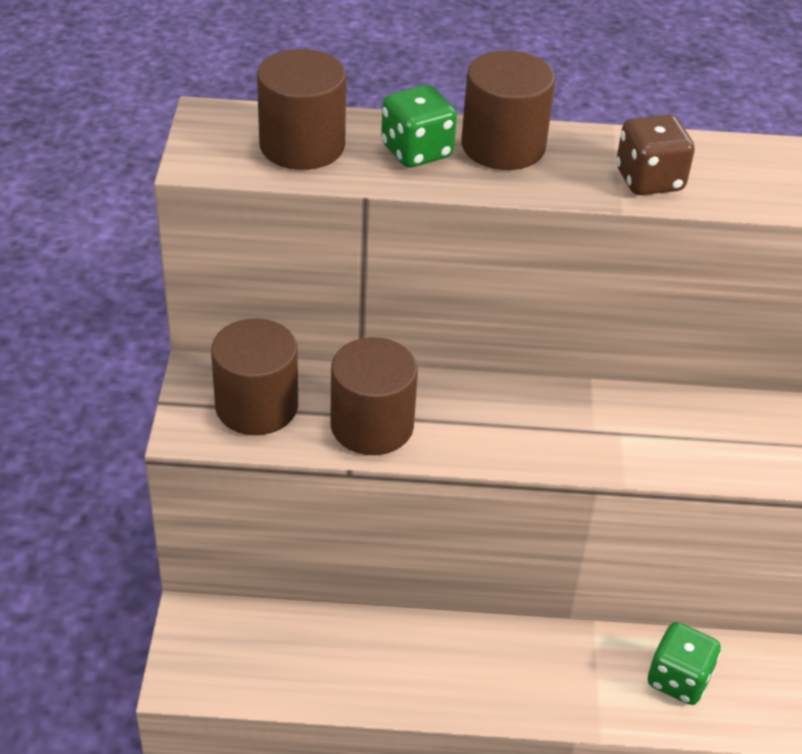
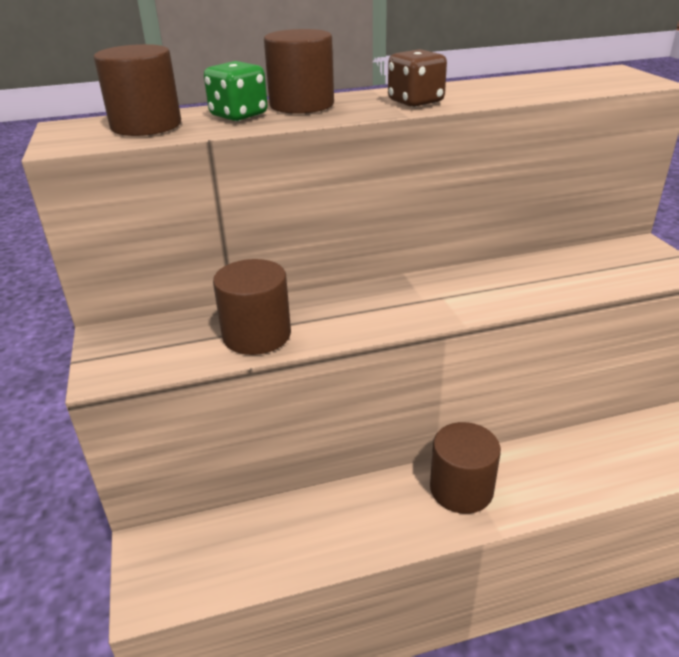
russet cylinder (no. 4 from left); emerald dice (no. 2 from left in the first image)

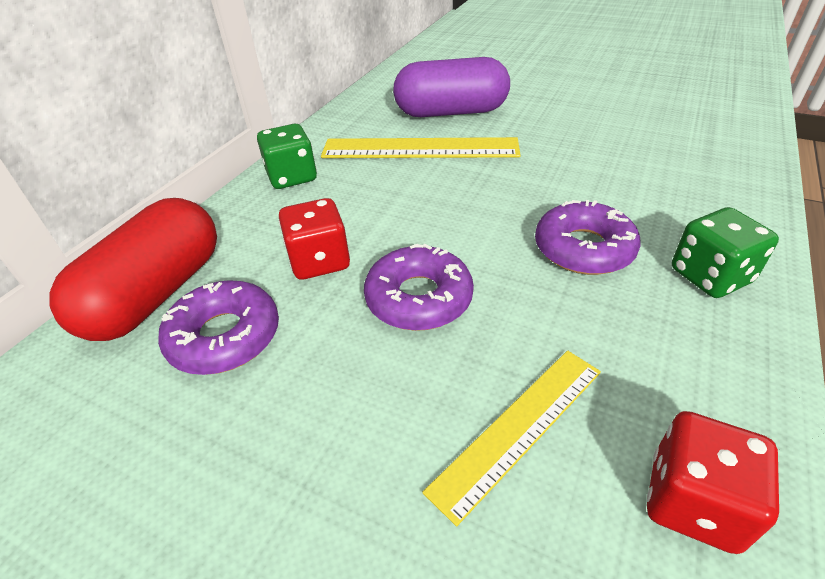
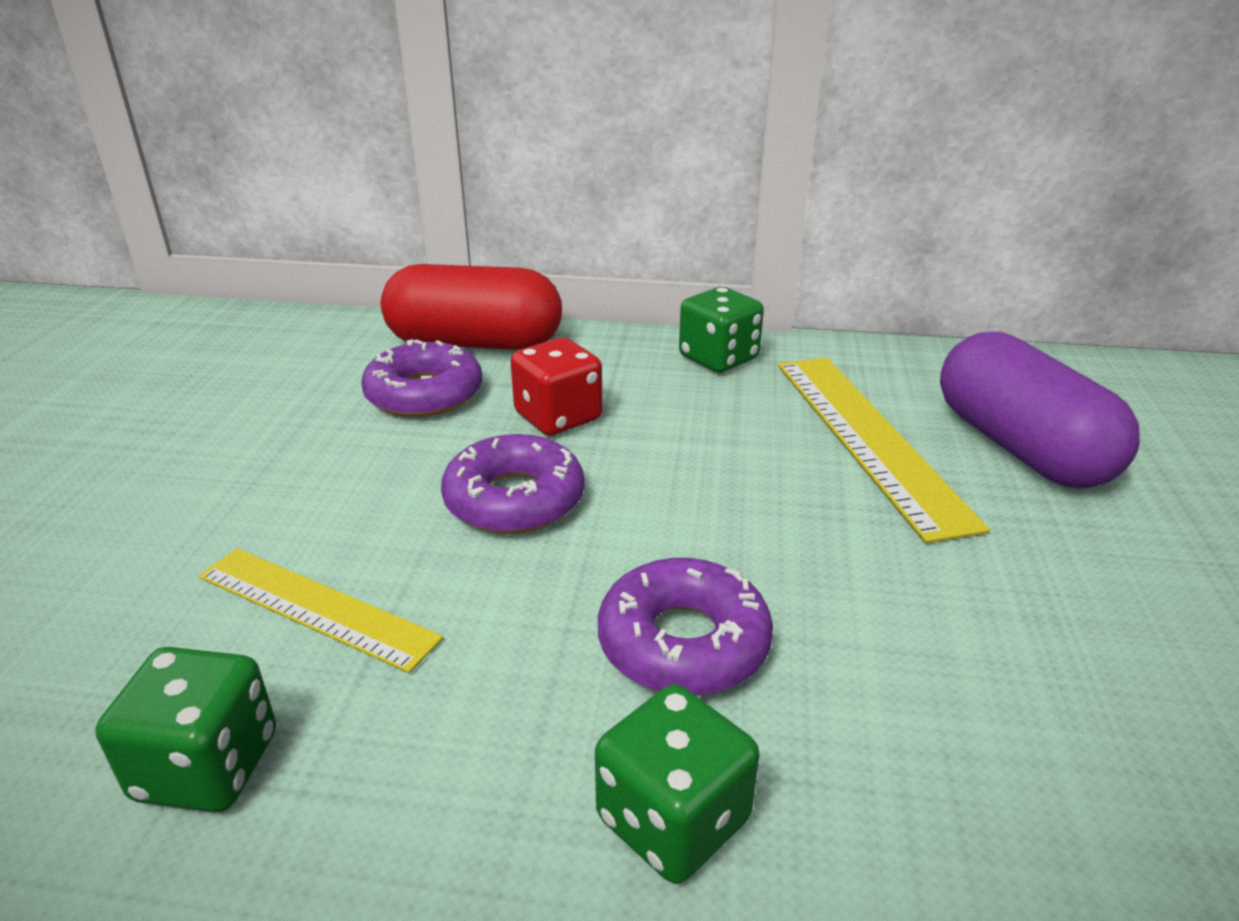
emerald dice (no. 1 from left)

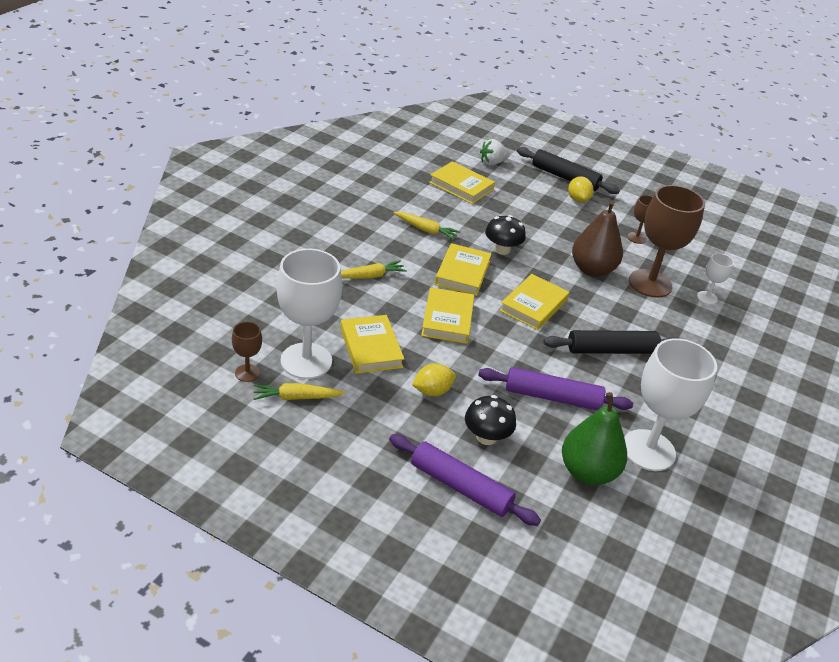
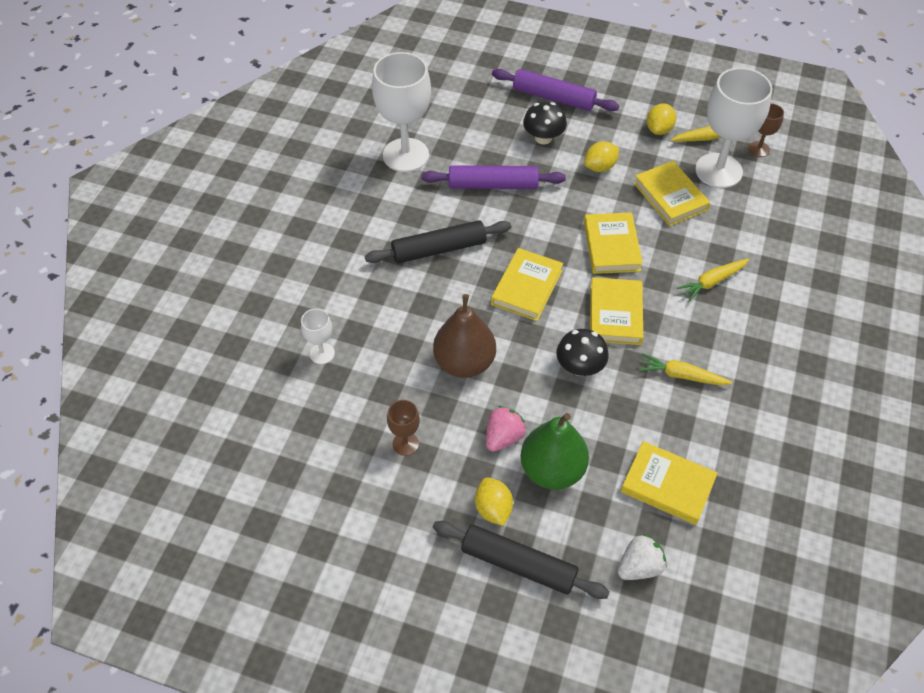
emerald pear; russet wine glass (no. 3 from left in the first image); rosy berry; bright yellow citrus fruit (no. 3 from left)

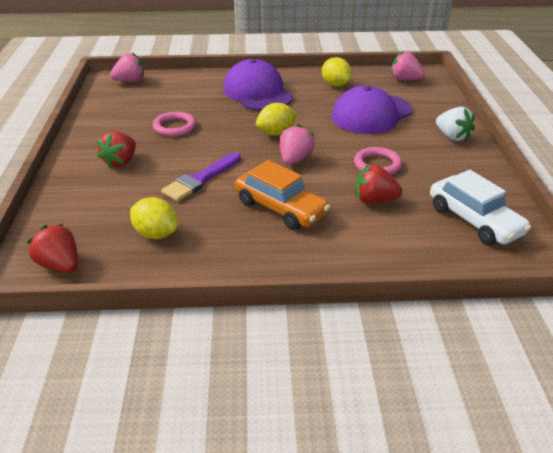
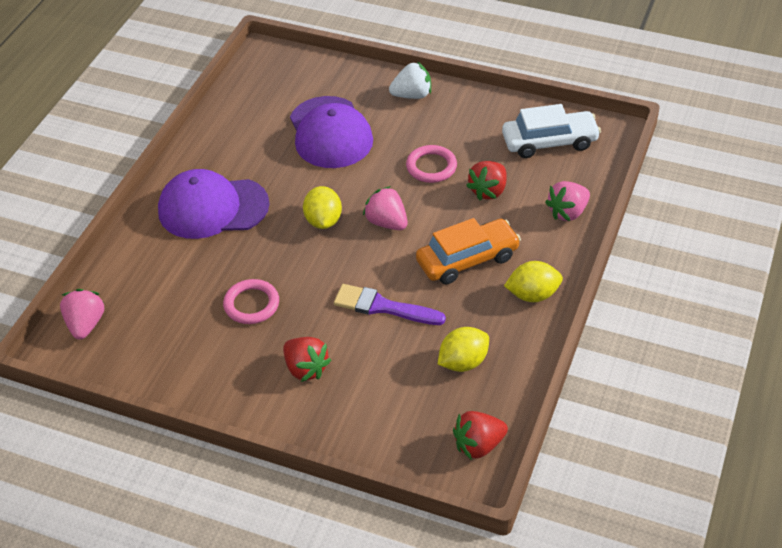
purple paint brush; bright yellow citrus fruit (no. 3 from left); rosy berry (no. 3 from left)

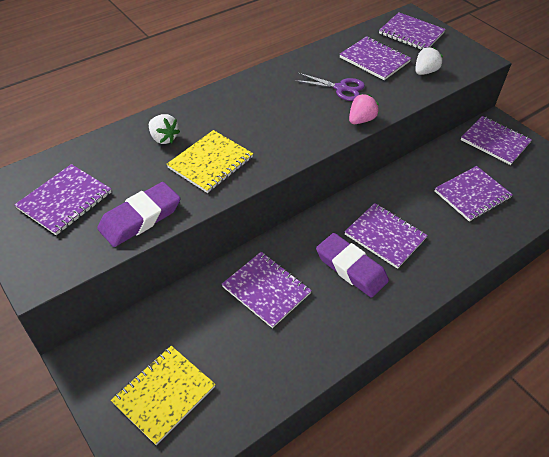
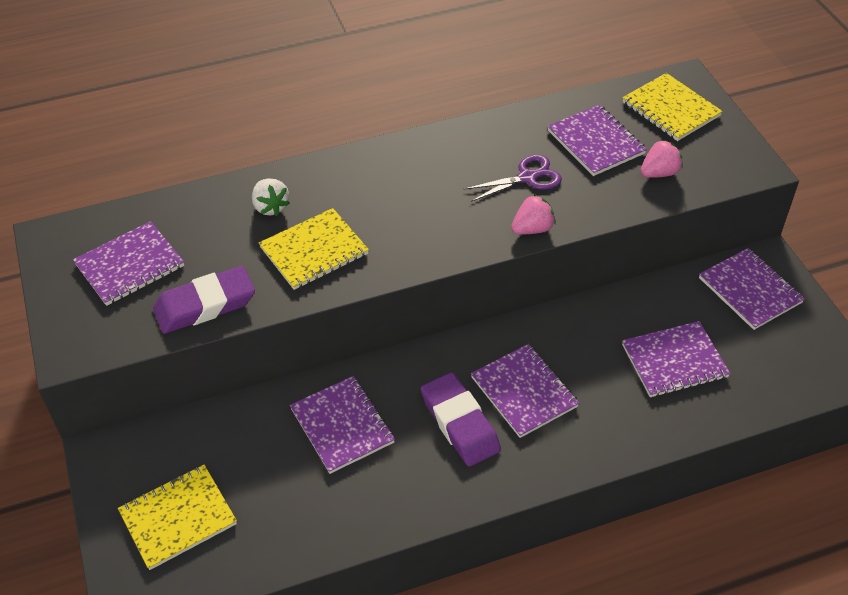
purple shears; bright yellow notepad (no. 3 from left); rosy berry (no. 2 from left)

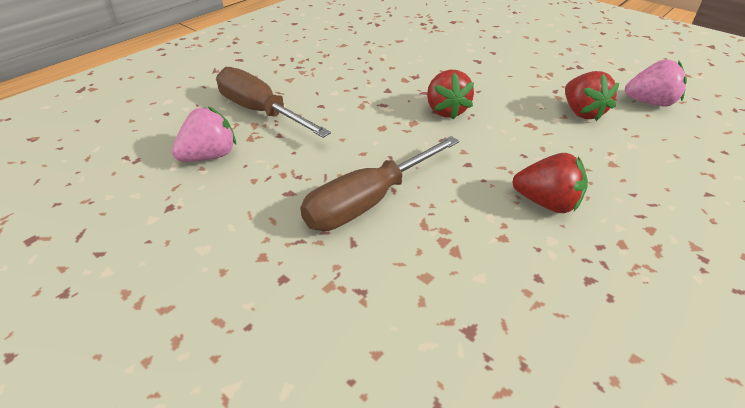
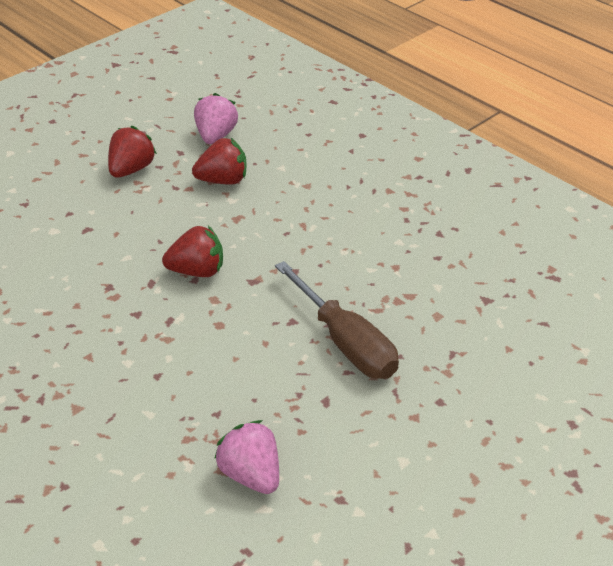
russet hand screwdriver (no. 1 from left in the first image); scarlet berry (no. 1 from left)

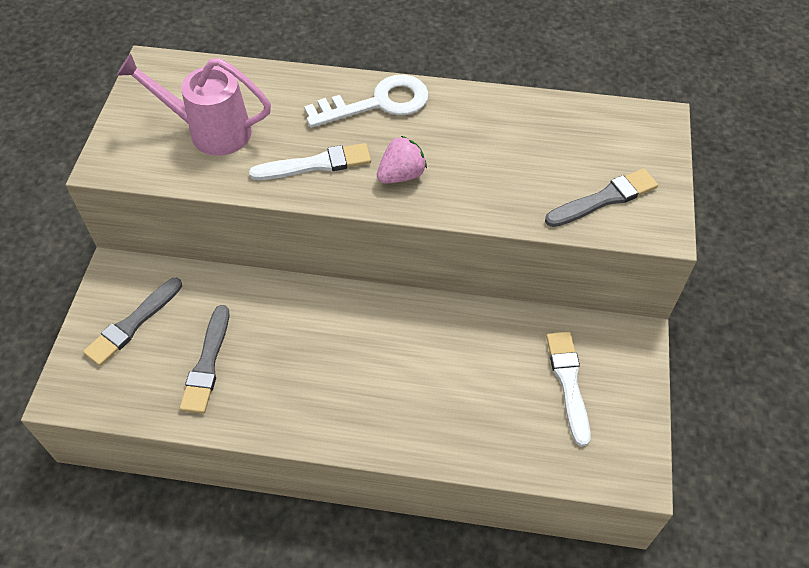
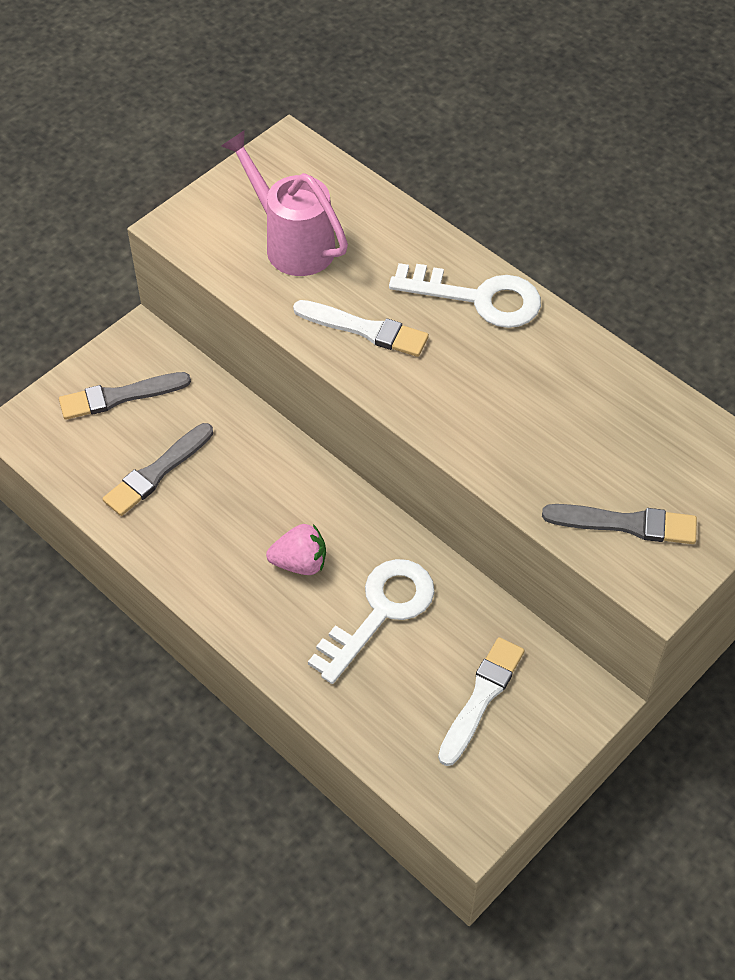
rosy berry; snow-white door key (no. 1 from left)

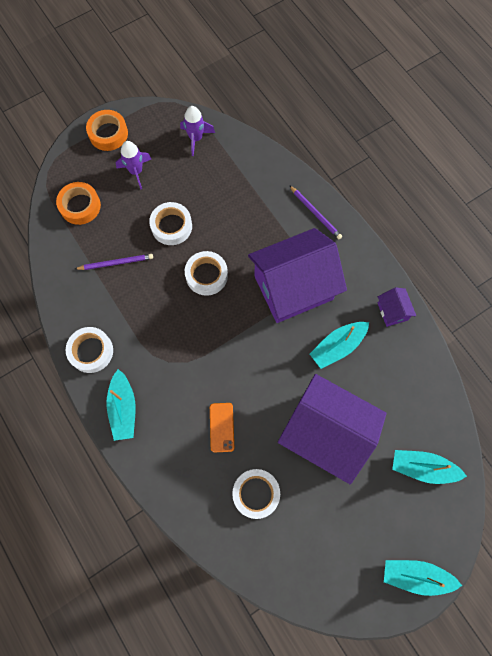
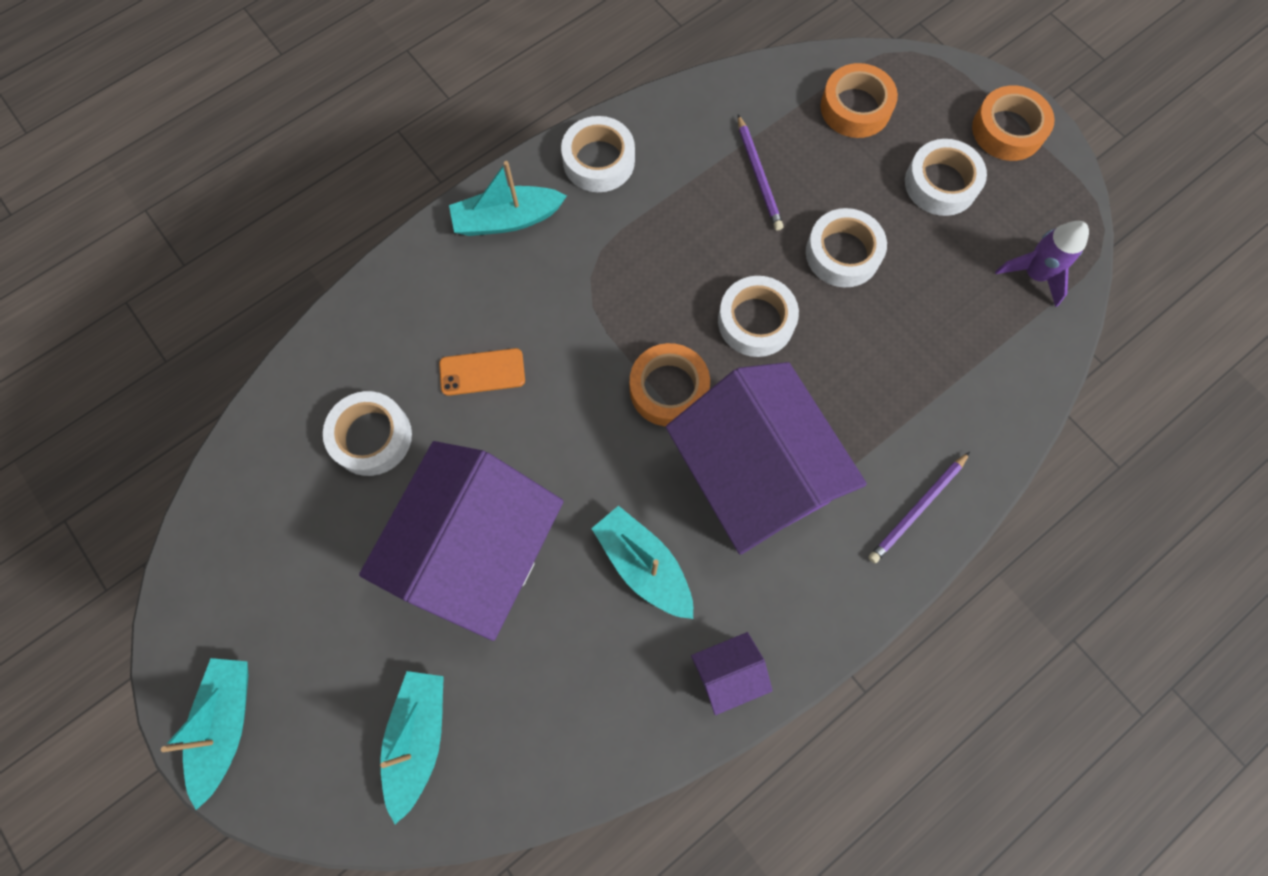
snow-white roll of tape (no. 5 from left); orange-coloured roll of tape (no. 1 from left)

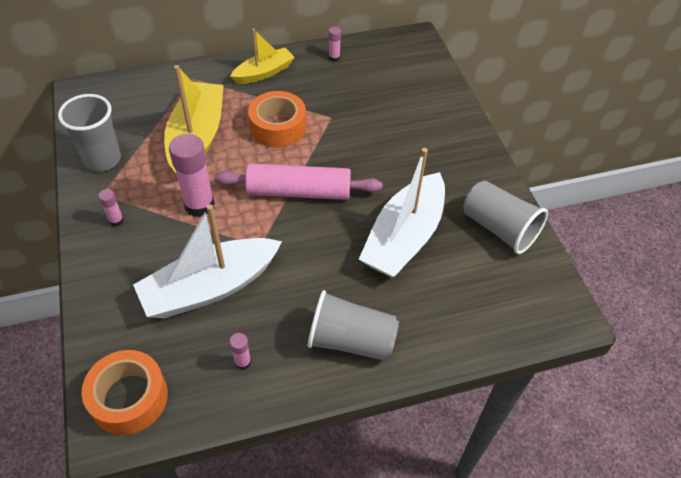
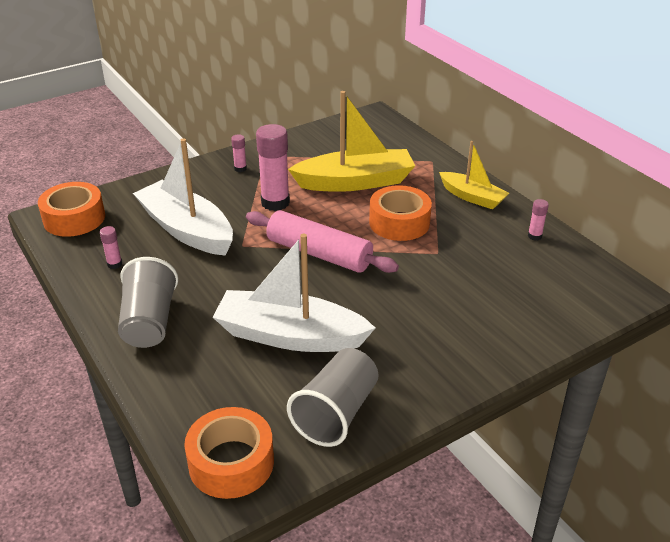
grey beaker (no. 1 from left in the first image); rosy pastry roller; orange-coloured roll of tape (no. 2 from left)

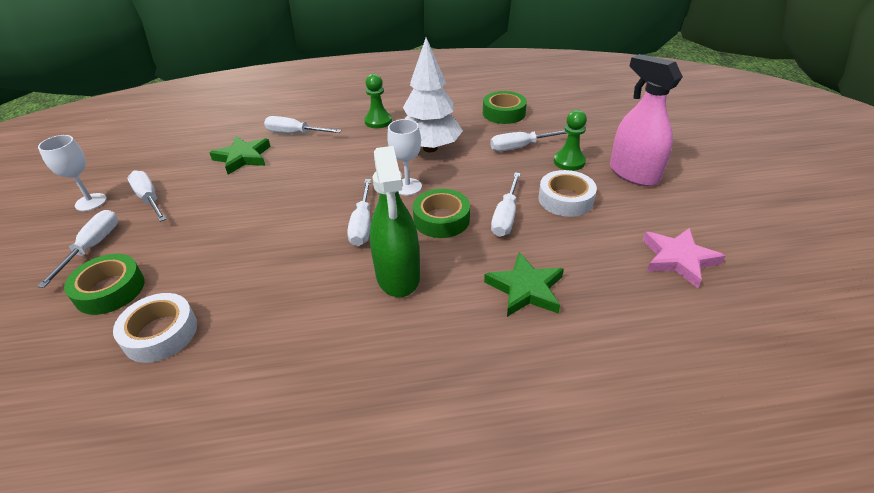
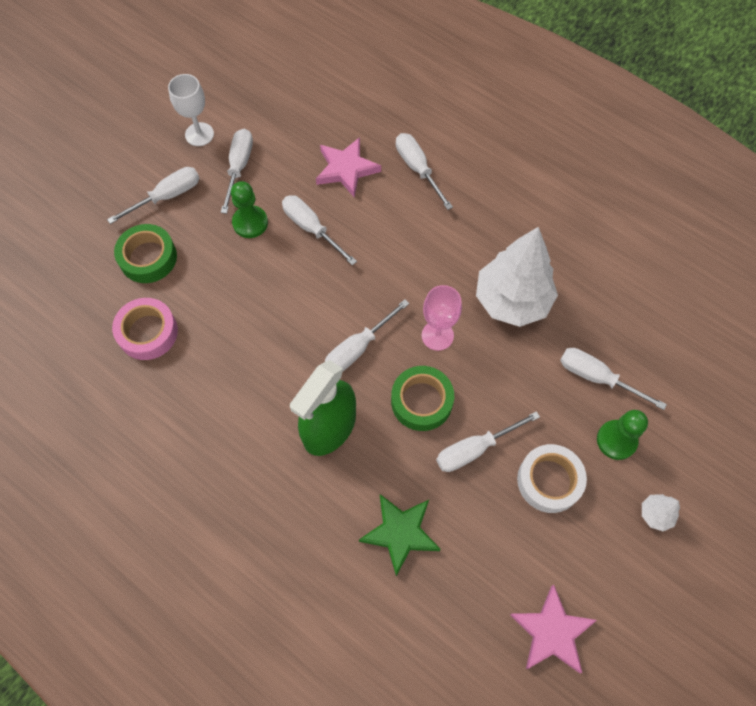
rosy roll of tape; rosy star shape (no. 1 from left); emerald pawn (no. 1 from left); rosy wine glass; emerald roll of tape (no. 3 from left in the first image); snow-white fir tree (no. 2 from left); snow-white hand screwdriver (no. 3 from left)

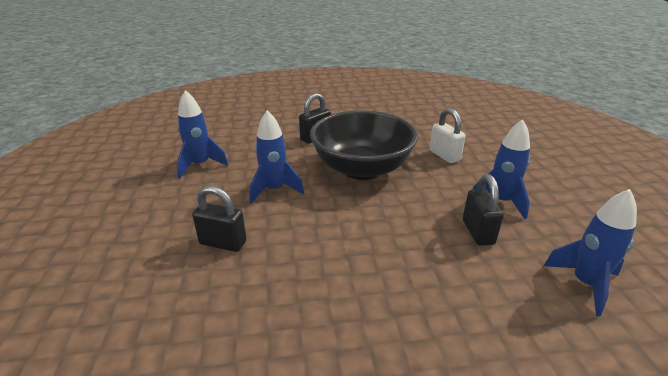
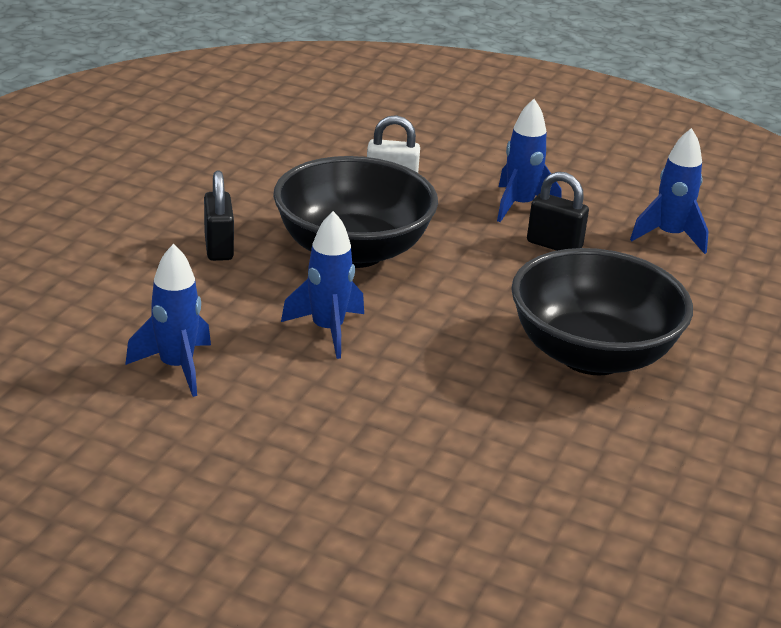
jet-black small lock (no. 1 from left in the first image); jet-black serving bowl (no. 2 from left)

